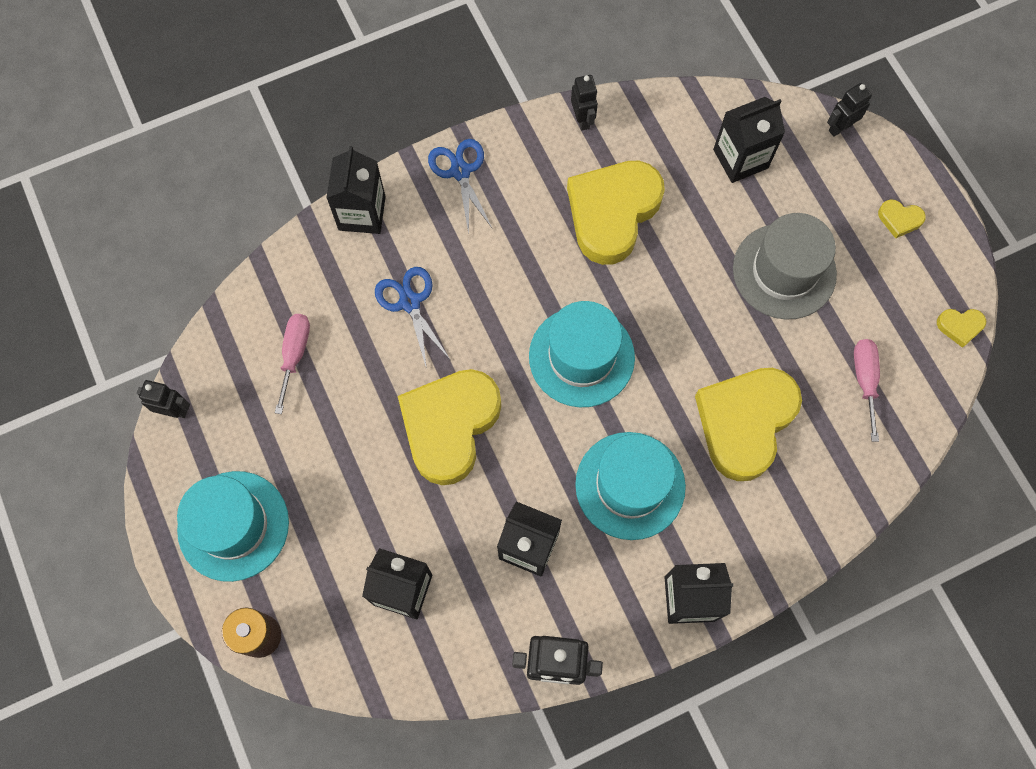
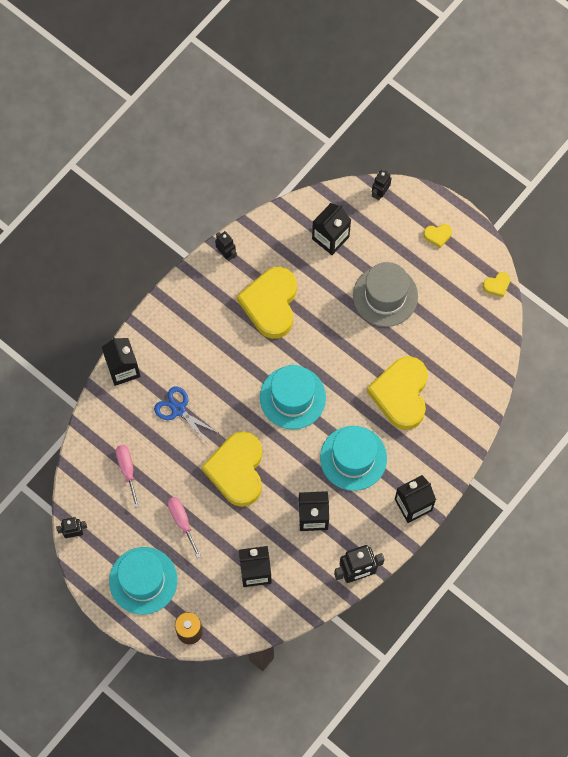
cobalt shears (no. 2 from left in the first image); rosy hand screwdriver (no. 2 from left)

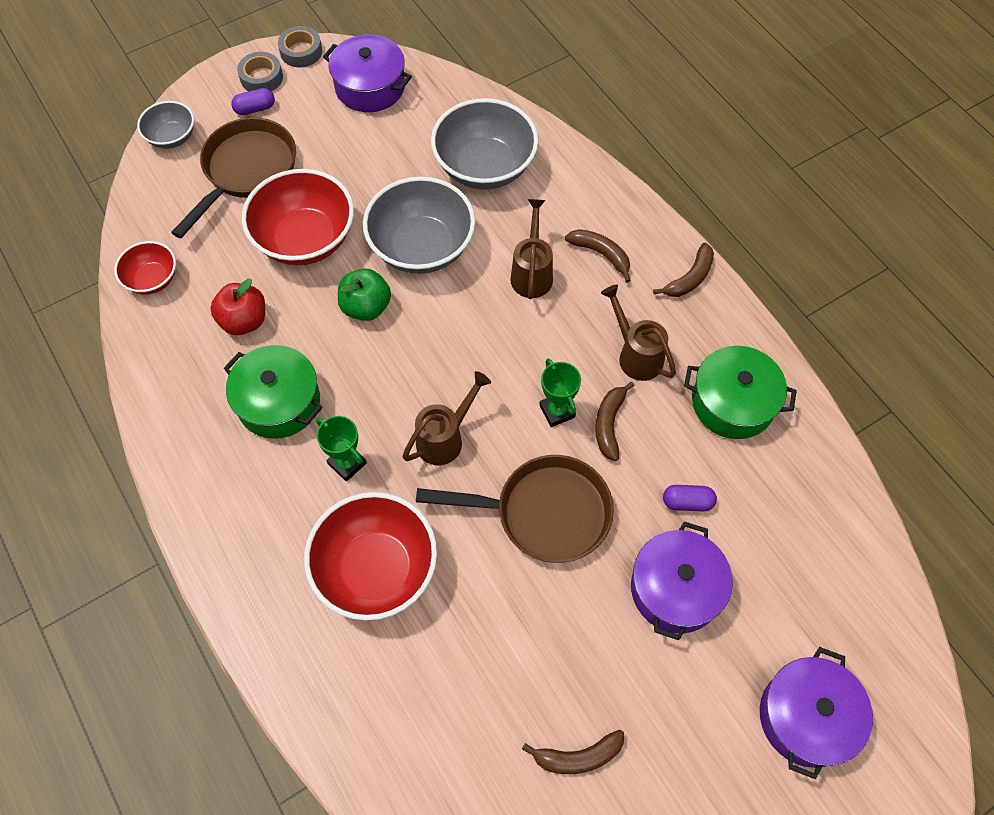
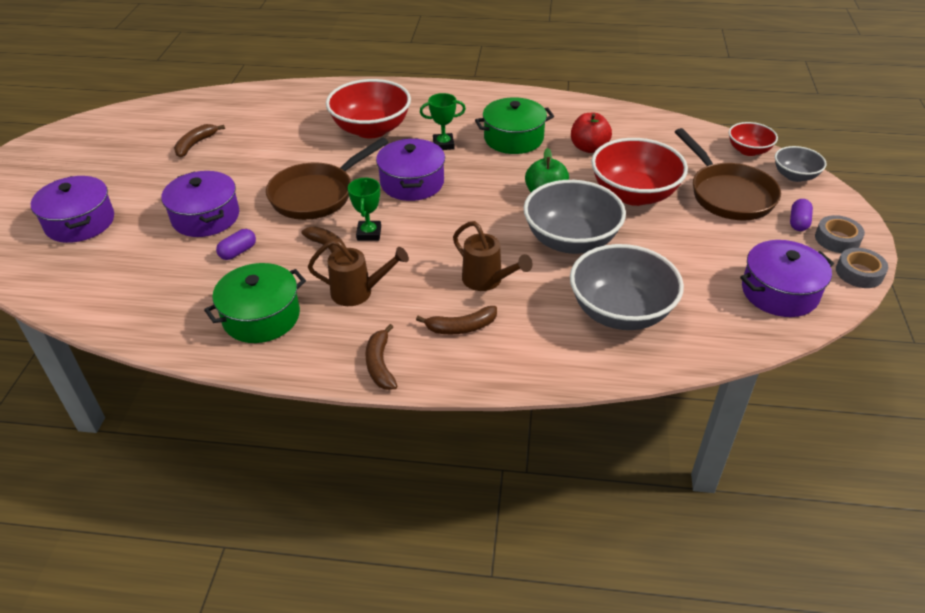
scarlet serving bowl (no. 3 from left); purple cooking pot (no. 3 from left); emerald prize cup (no. 1 from left)

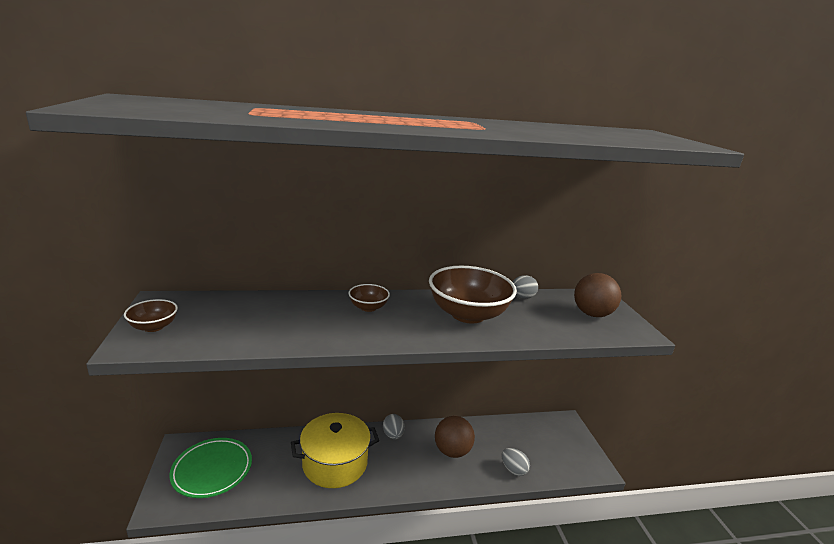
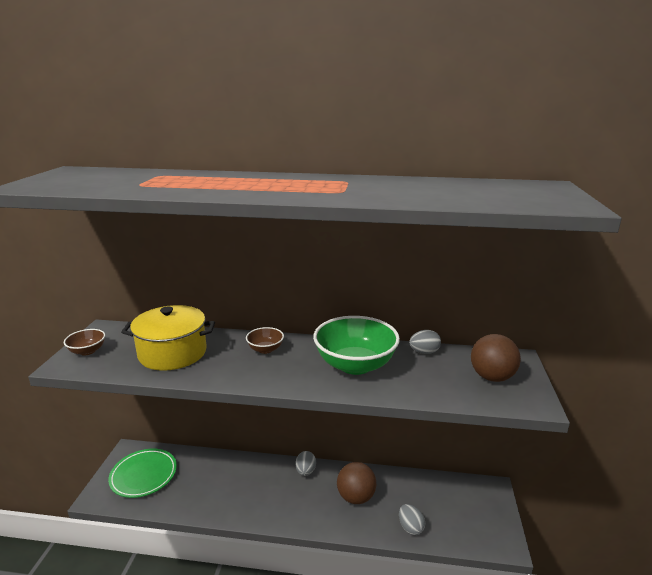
bright yellow cooking pot; emerald serving bowl

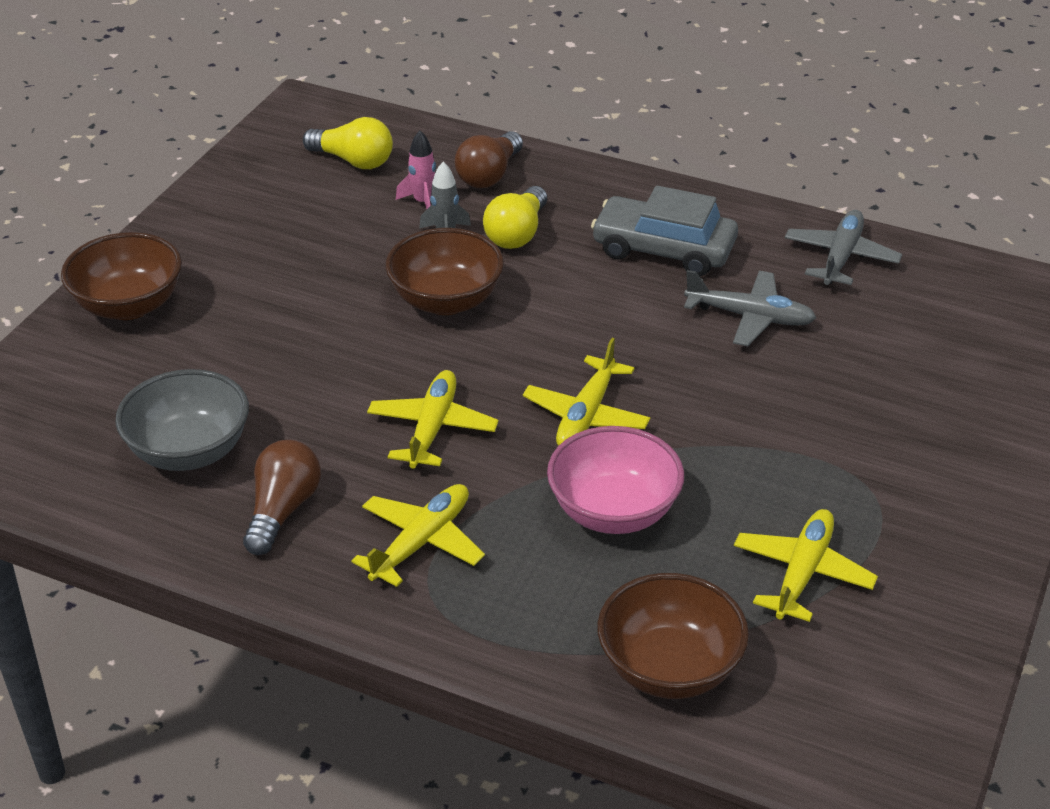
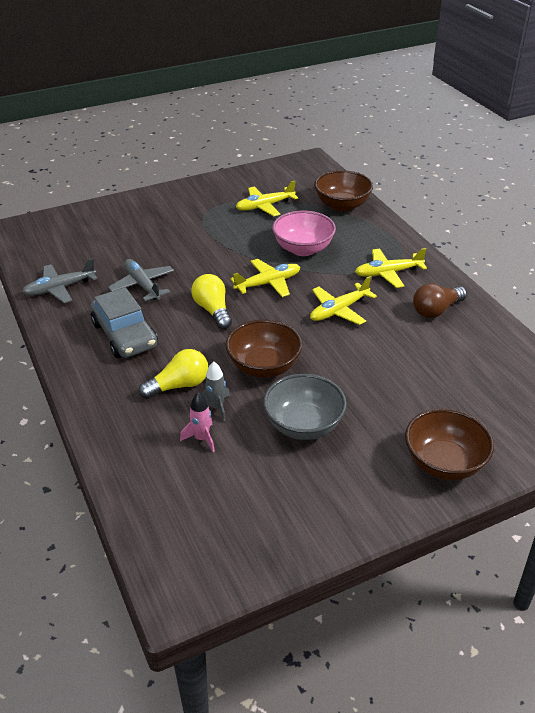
grey serving bowl; bright yellow light bulb (no. 2 from left); russet light bulb (no. 2 from left in the first image)

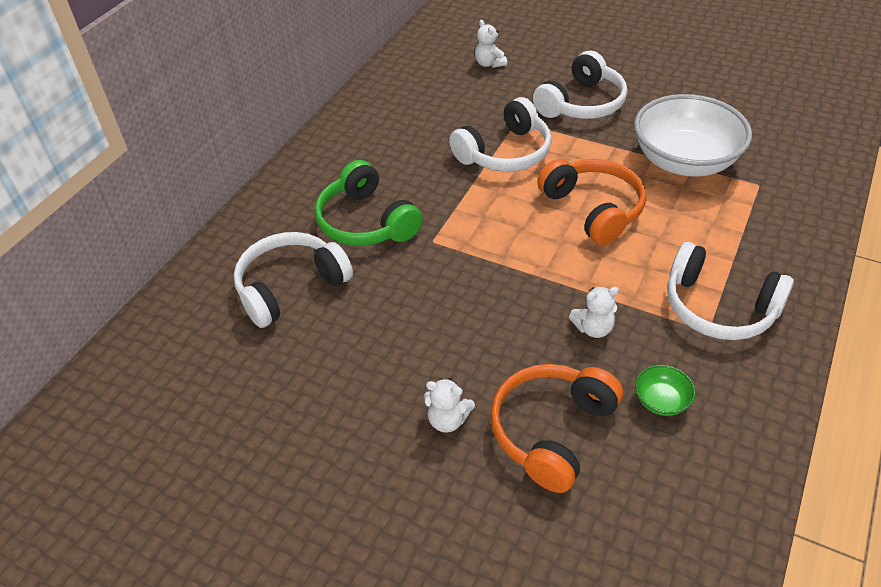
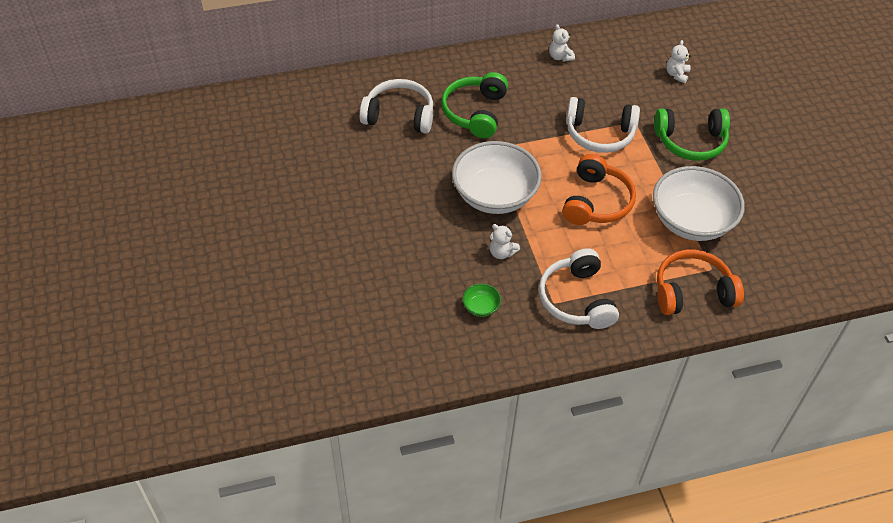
snow-white teddy (no. 2 from left); orange-coloured headset (no. 2 from left); emerald headset (no. 2 from left); snow-white serving bowl (no. 1 from left)

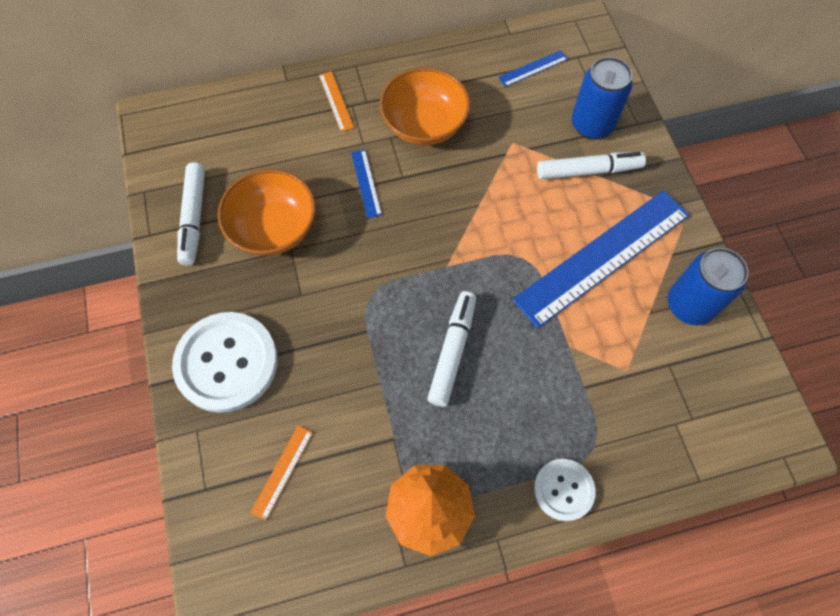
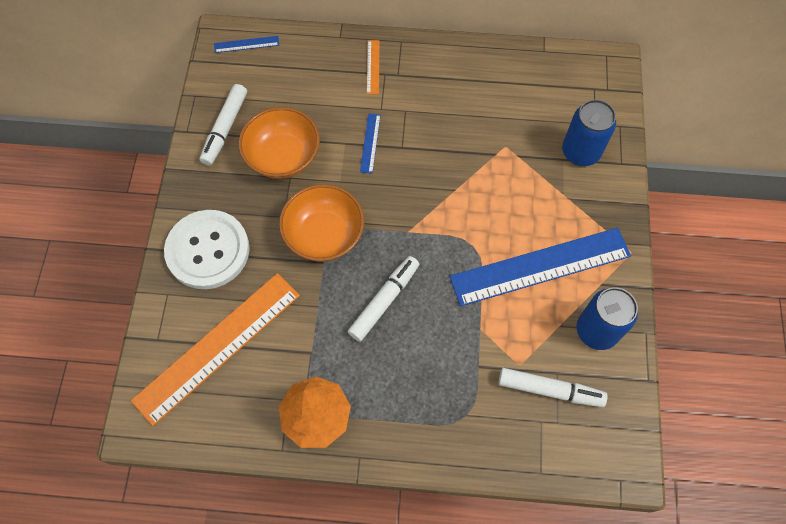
orange-coloured ruler (no. 1 from left); orange-coloured serving bowl (no. 2 from left); cobalt ruler (no. 1 from left); snow-white button (no. 2 from left in the first image); snow-white marker (no. 3 from left)

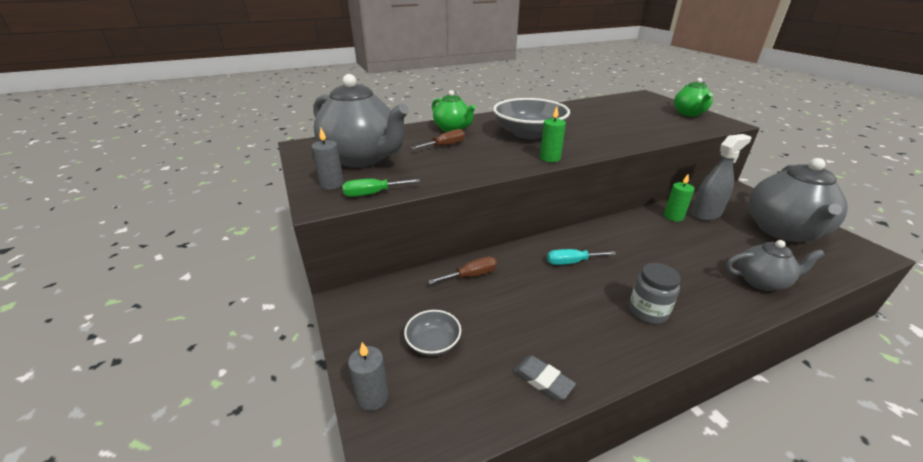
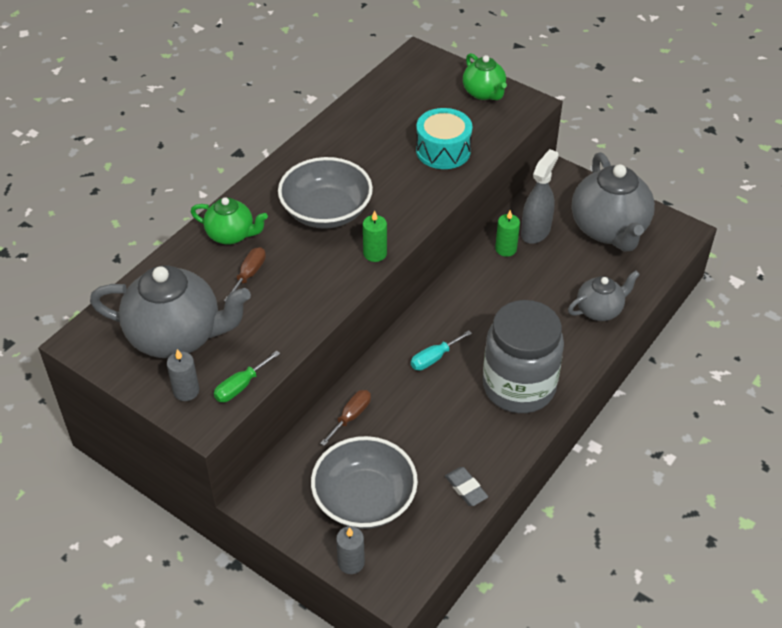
grey serving bowl (no. 2 from left); grey pencil eraser; grey jar; turquoise drum

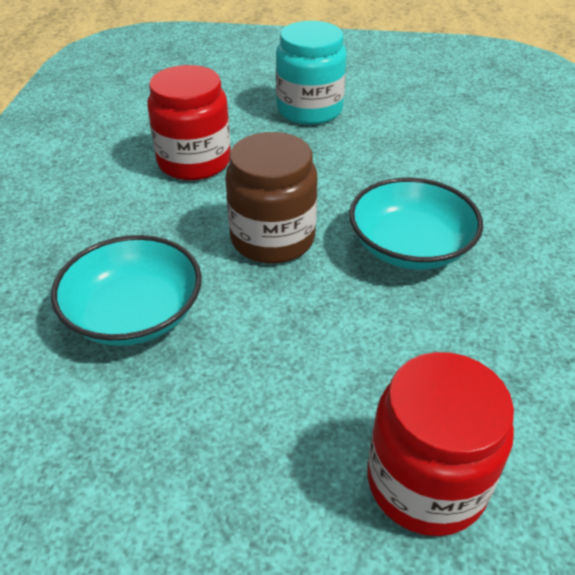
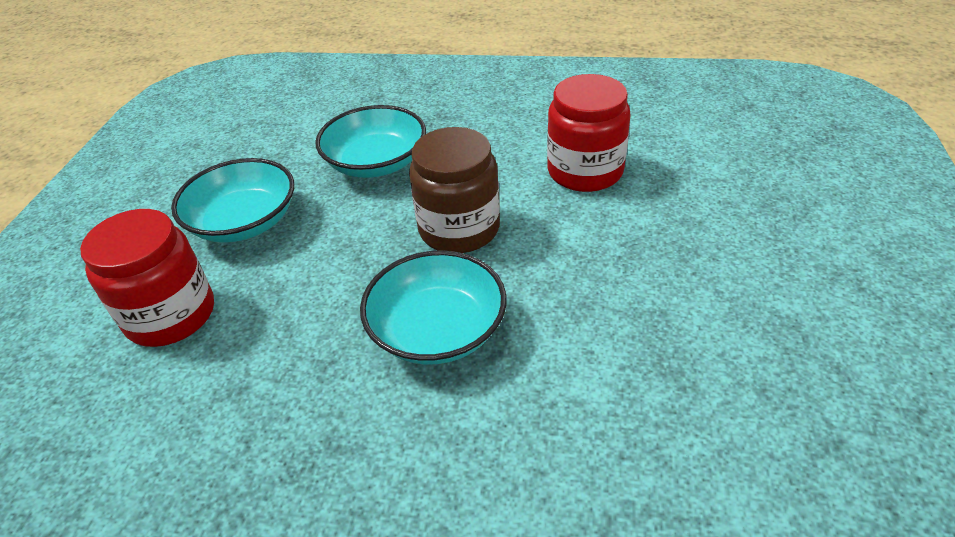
turquoise jar; turquoise serving bowl (no. 1 from left)

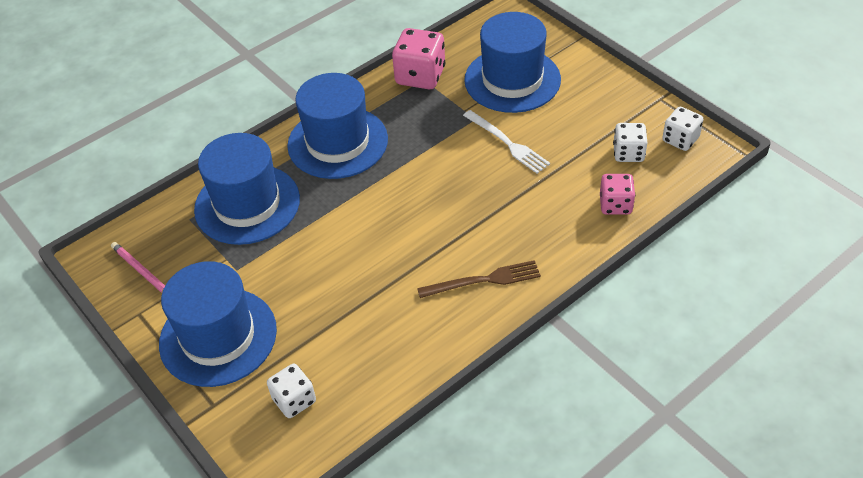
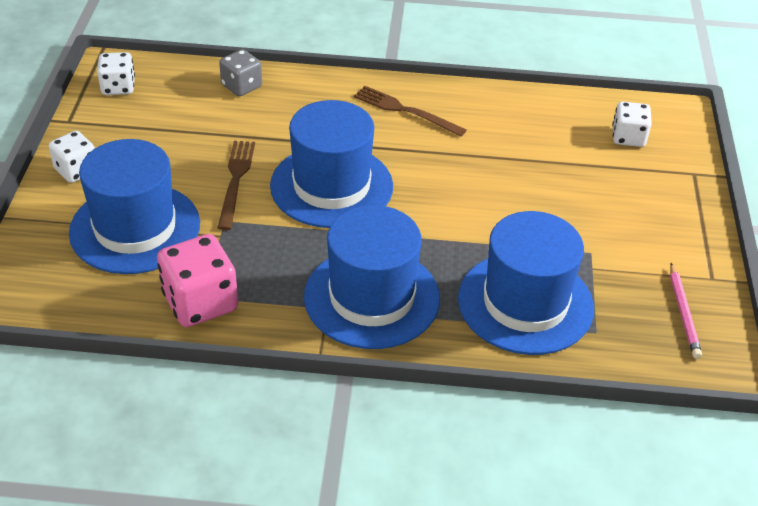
cobalt top hat (no. 2 from left); russet dinner fork (no. 1 from left); grey dice; snow-white dice (no. 1 from left)

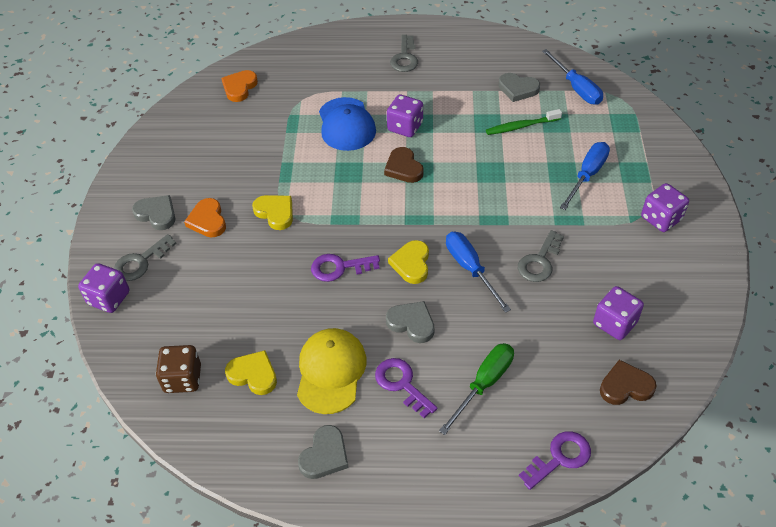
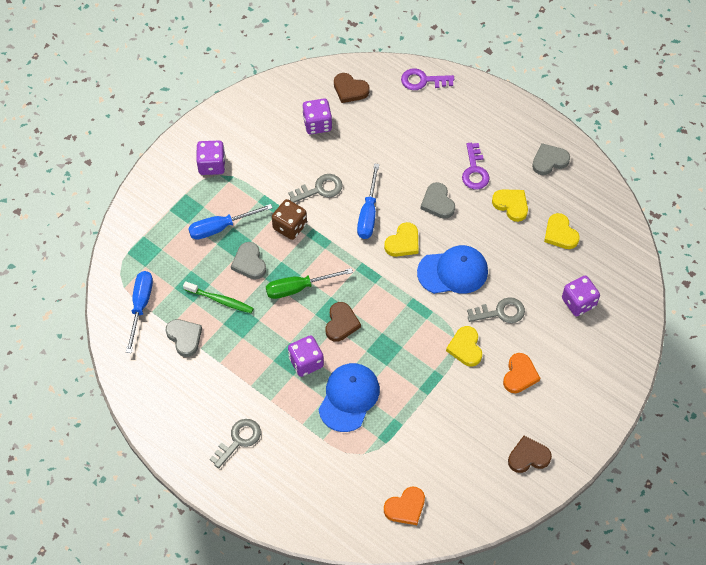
purple dice (no. 4 from left); grey door key (no. 3 from left); grey heart (no. 2 from left); russet dice; bright yellow heart (no. 3 from left); cobalt cap (no. 2 from left); emerald hand screwdriver; russet heart (no. 3 from left)

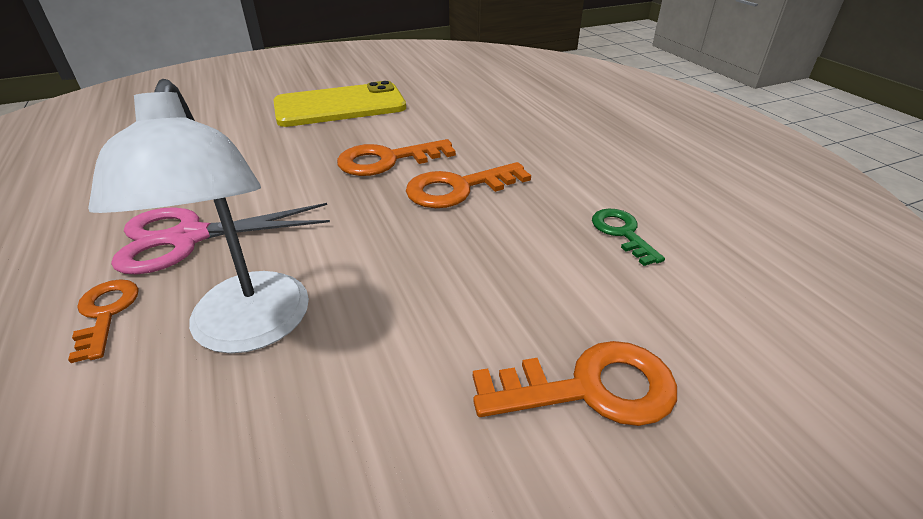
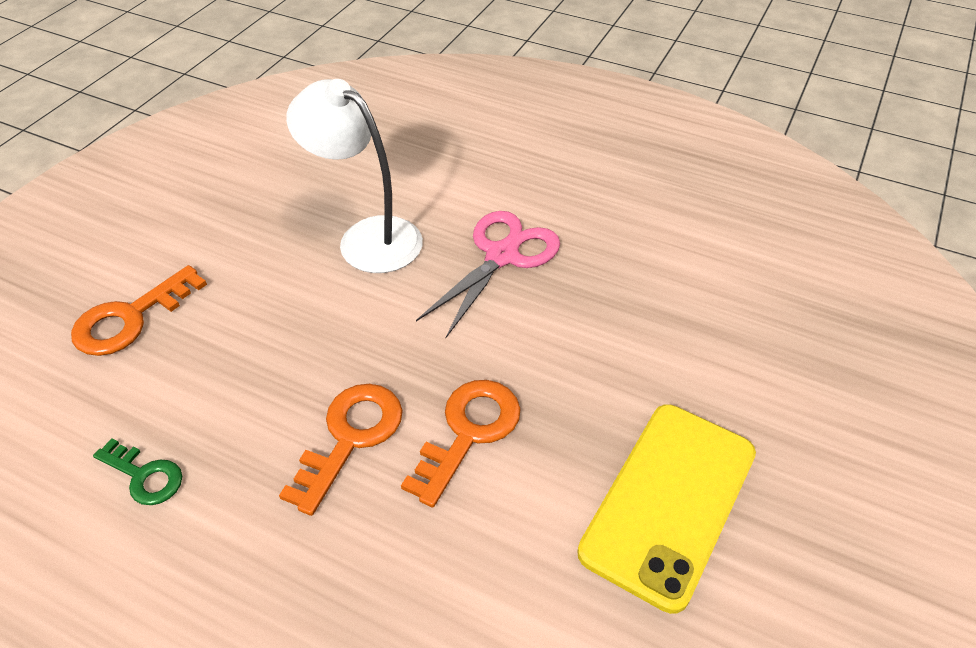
orange-coloured door key (no. 1 from left in the first image)

